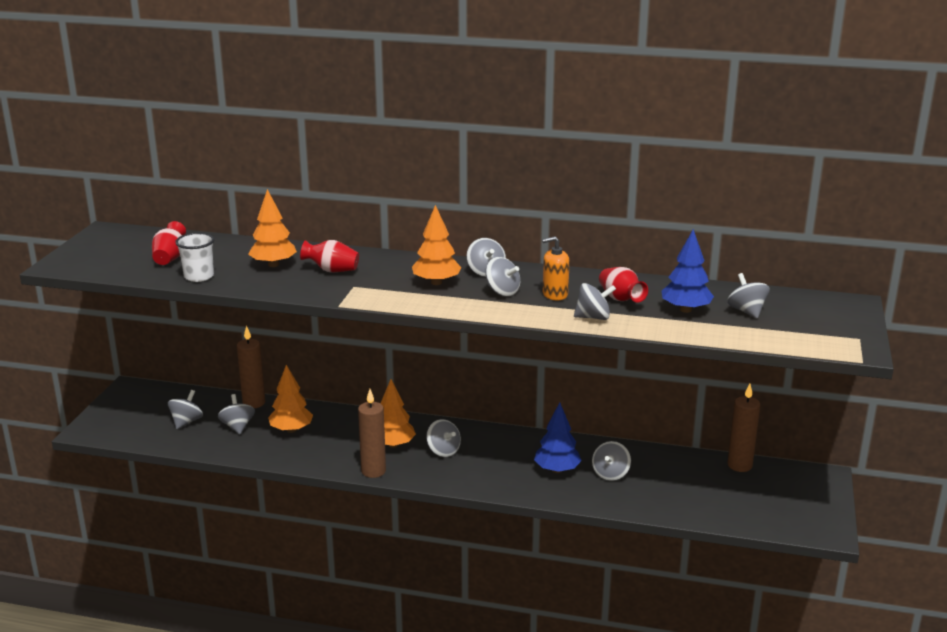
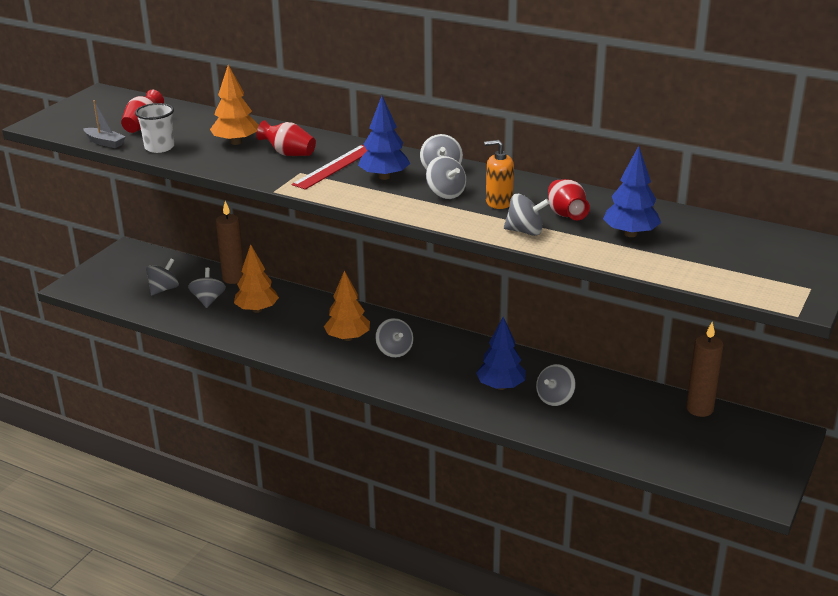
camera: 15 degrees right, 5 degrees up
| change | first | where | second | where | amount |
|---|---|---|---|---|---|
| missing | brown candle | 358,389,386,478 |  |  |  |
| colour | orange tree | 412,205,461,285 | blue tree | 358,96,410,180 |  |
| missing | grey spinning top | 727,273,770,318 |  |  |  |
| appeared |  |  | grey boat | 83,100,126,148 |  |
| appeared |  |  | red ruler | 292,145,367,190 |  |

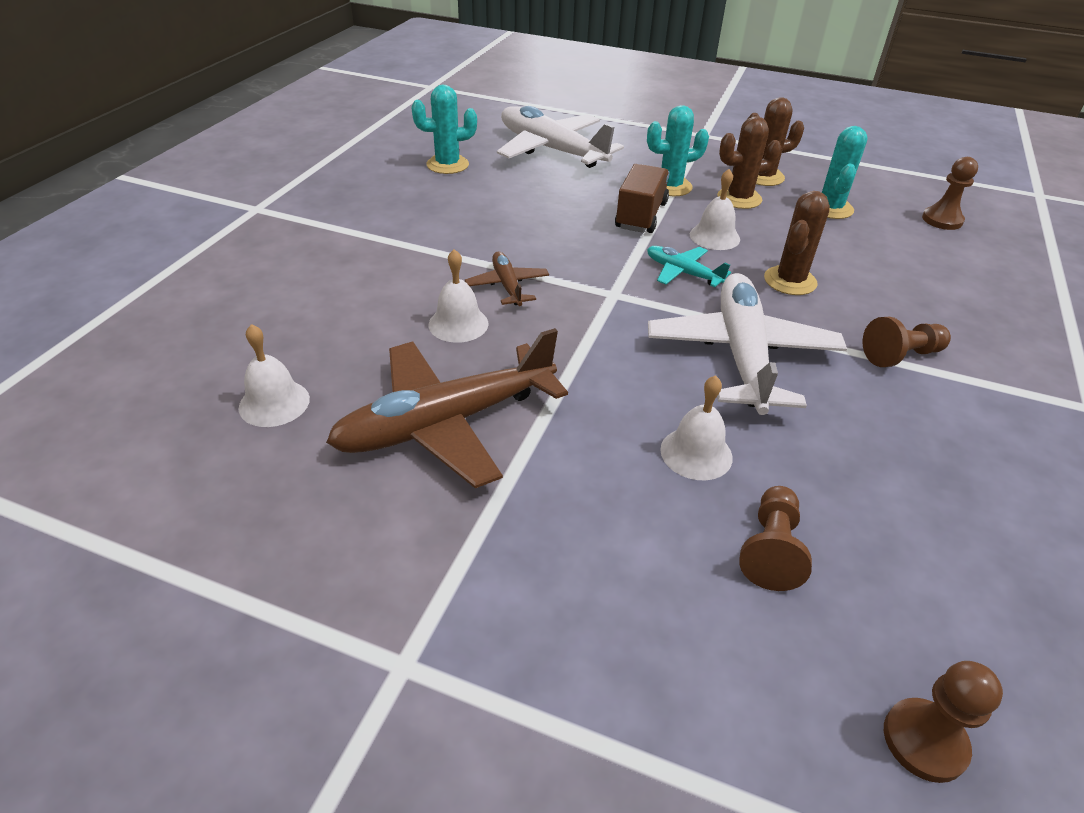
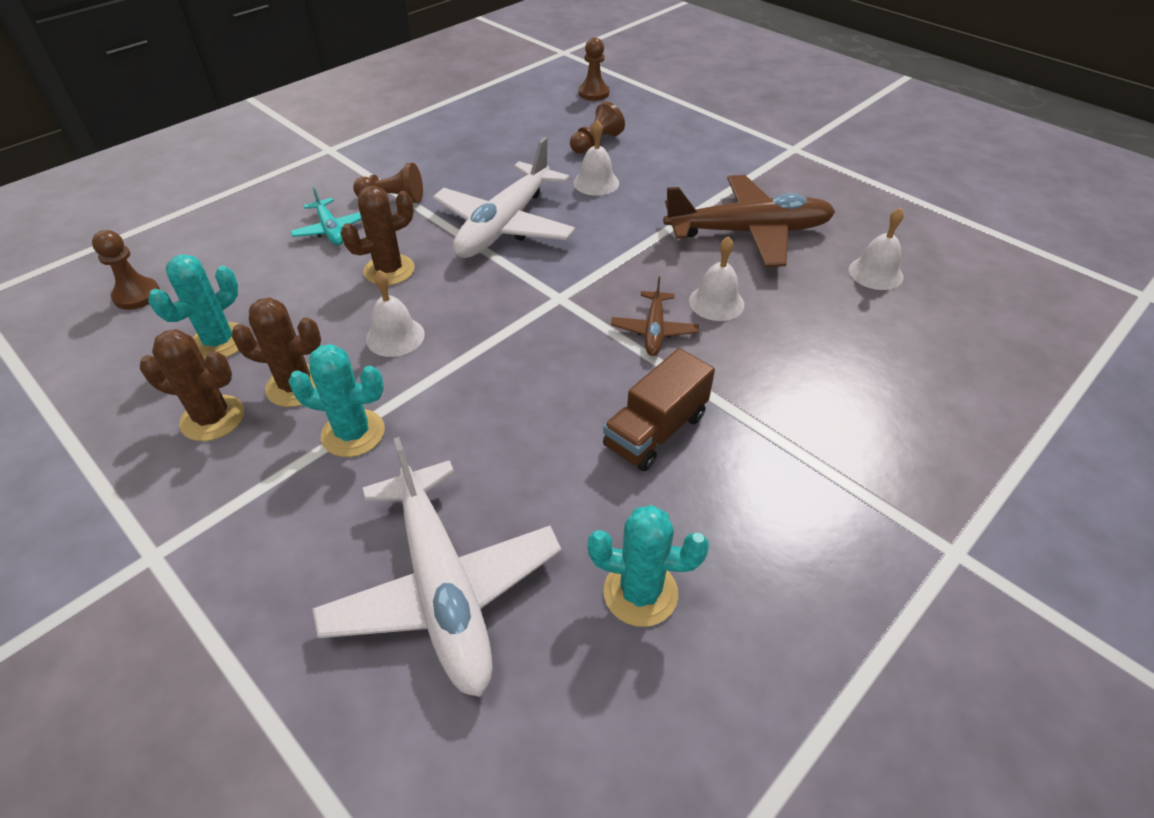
camera: 155 degrees left, 5 degrees up
| change | first | where | second | where | amount |
|---|---|---|---|---|---|
| relocated | brown truck | 615,164,670,233 |  | 603,348,715,471 |  |
| relocated | turquoise plane | 647,246,731,287 |  | 290,186,362,245 |  |

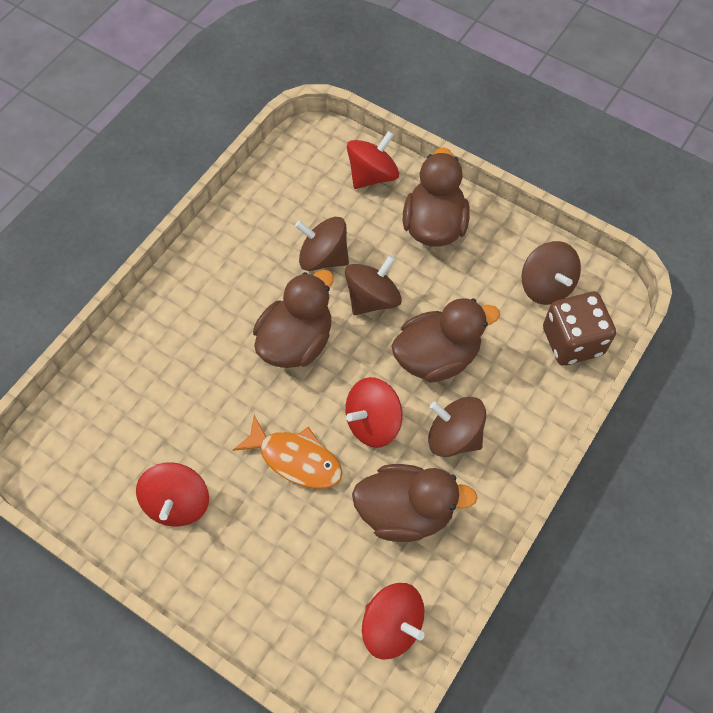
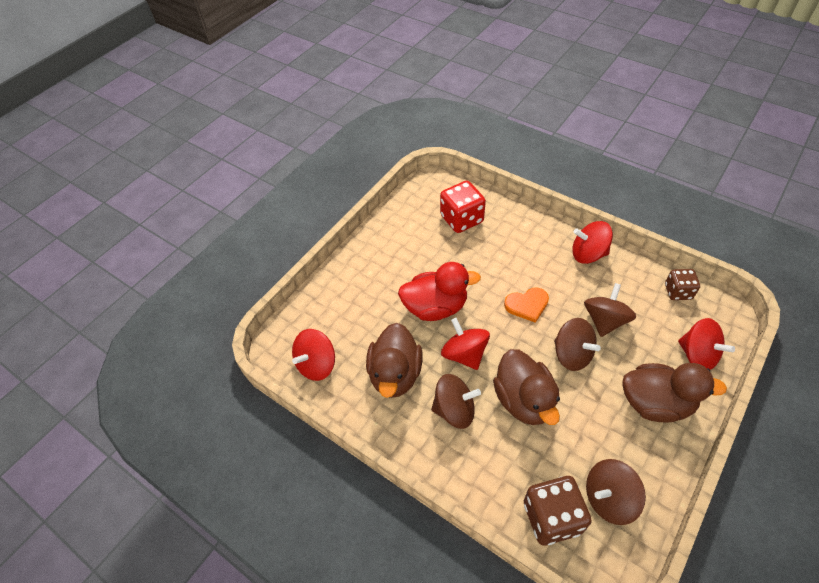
camera: 95 degrees right, 10 degrees down
| change | first | where | second | where | amount |
|---|---|---|---|---|---|
| relocated | red spinning top | 136,462,209,527 |  | 572,221,613,264 |  |
| exchanged | orange fish | 233,415,343,489 | red duck | 398,262,481,321 |  |
| exchanged | brown duck | 253,270,334,368 | orange heart | 504,288,549,323 |  |
| spun | brown spinning top | 428,397,486,457 |  | 431,374,481,429 | 60 degrees clockwise |
| appeared |  |  | red dice | 440,181,486,233 |  |
| appeared |  |  | brown dice | 665,269,700,300 |  |

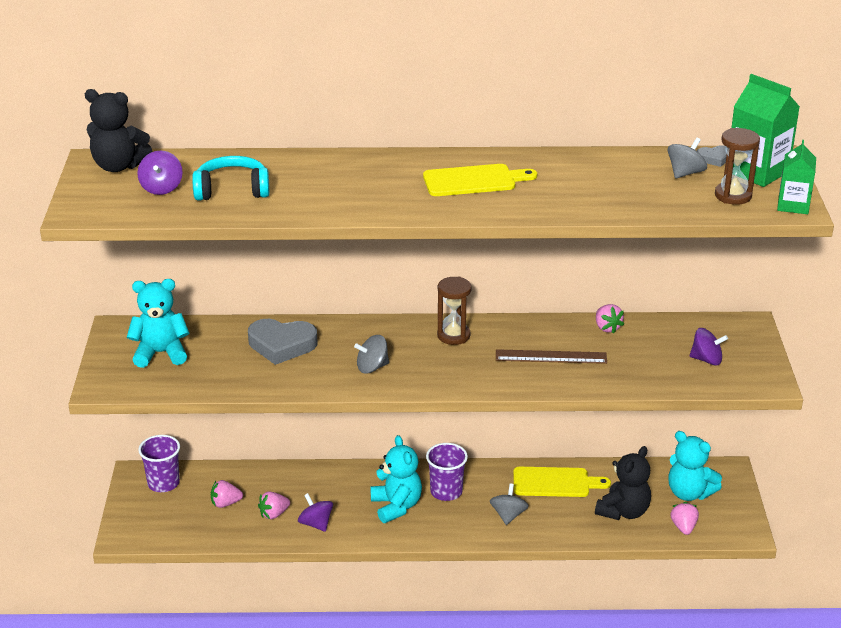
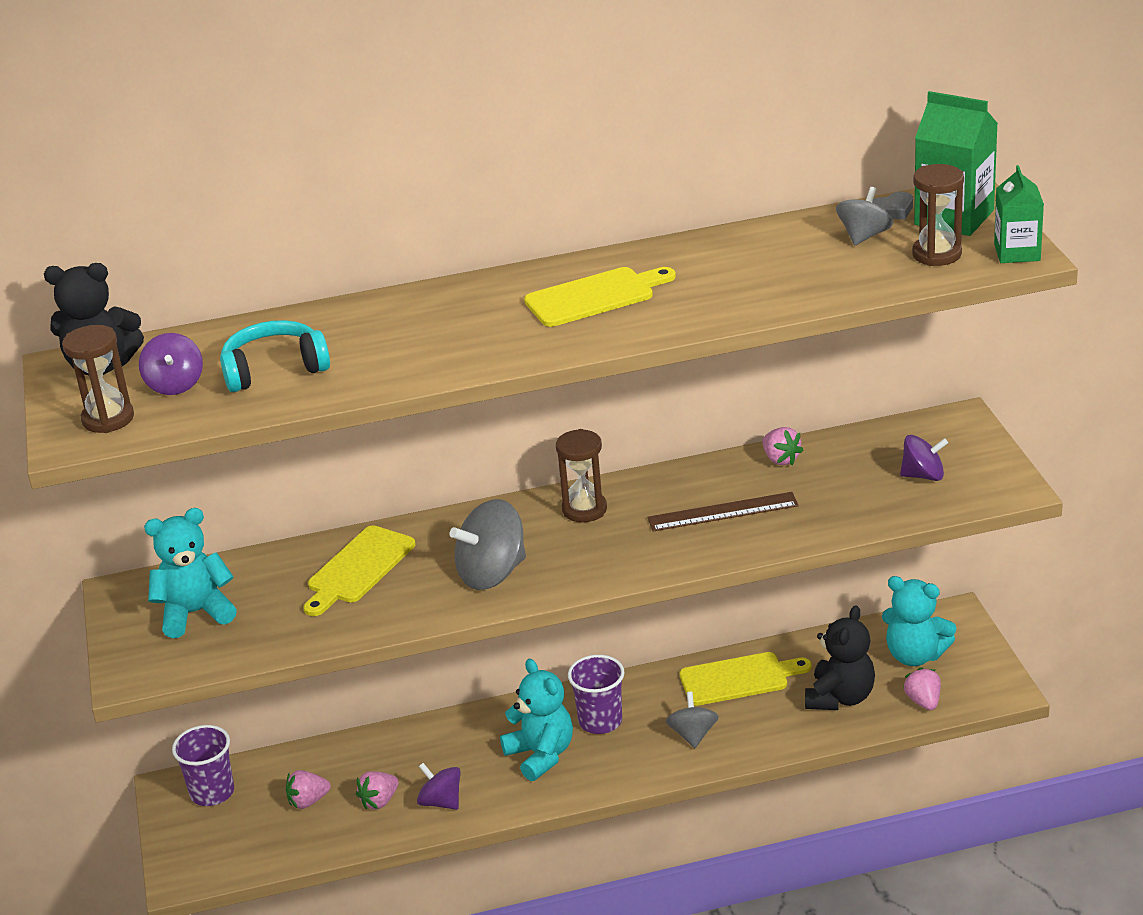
camera: 10 degrees left, 0 degrees up
| change | first | where | second | where | amount |
|---|---|---|---|---|---|
| exchanged | grey heart | 248,319,317,365 | yellow cutting board | 304,525,415,616 |  |
| size | grey spinning top | 354,335,389,374 |  | 450,499,526,590 | x1.61 |
| appeared |  |  | brown hourglass | 62,325,134,433 |  |

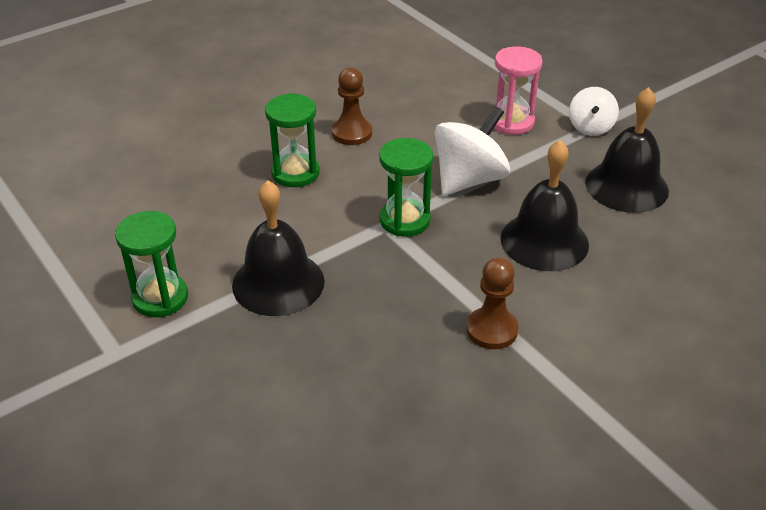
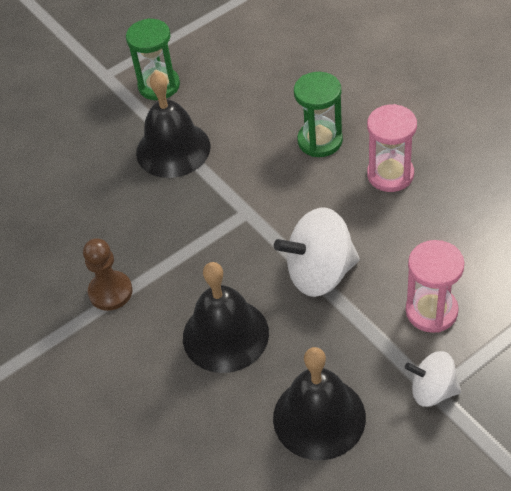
camera: 95 degrees right, 10 degrees up
| change | first | where | second | where | amount |
|---|---|---|---|---|---|
| exchanged | brown pawn | 332,67,372,145 | pink hourglass | 367,104,417,192 |  |
| missing | green hourglass | 379,138,433,237 |  |  |  |
| spun | white spinning top | 435,106,510,195 |  | 274,207,360,297 | 120 degrees clockwise |

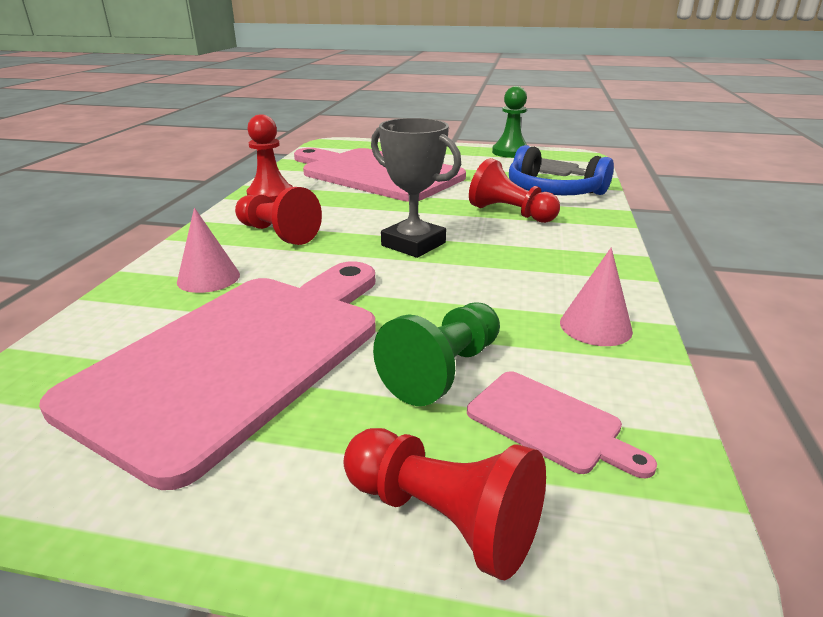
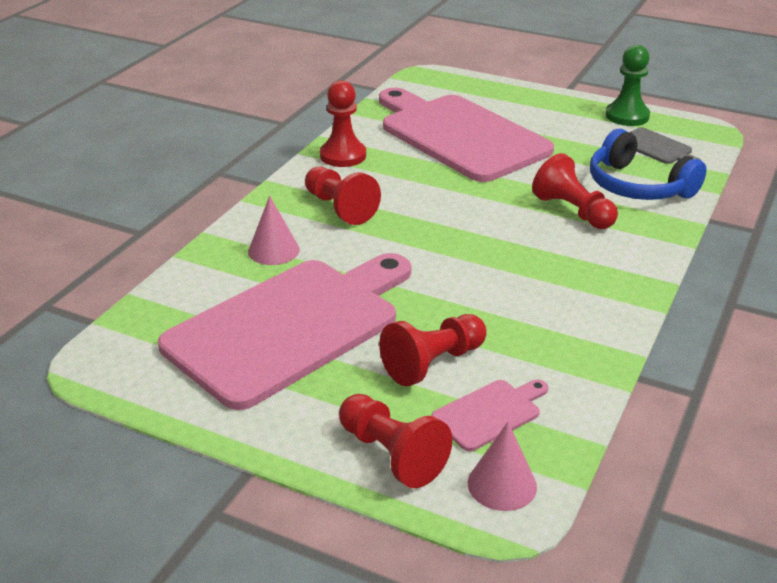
camera: 15 degrees right, 5 degrees up
| change | first | where | second | where | amount |
|---|---|---|---|---|---|
| missing | grey trophy | 371,118,461,258 |  |  |  |
| colour | green pawn | 373,303,500,406 | red pawn | 379,314,487,387 |  |
| spun | pink cutting board | 467,371,657,478 |  | 432,379,548,451 | 90 degrees counterclockwise |
| relocated | pink cone | 560,248,633,346 |  | 468,422,537,511 |  |

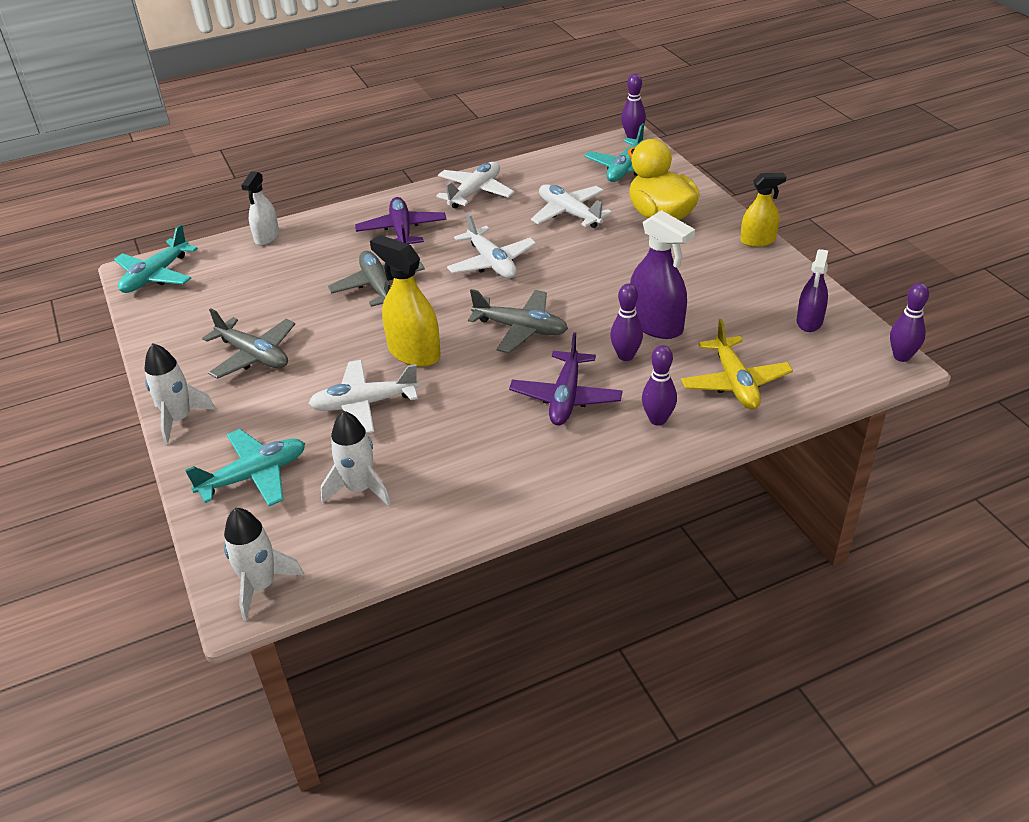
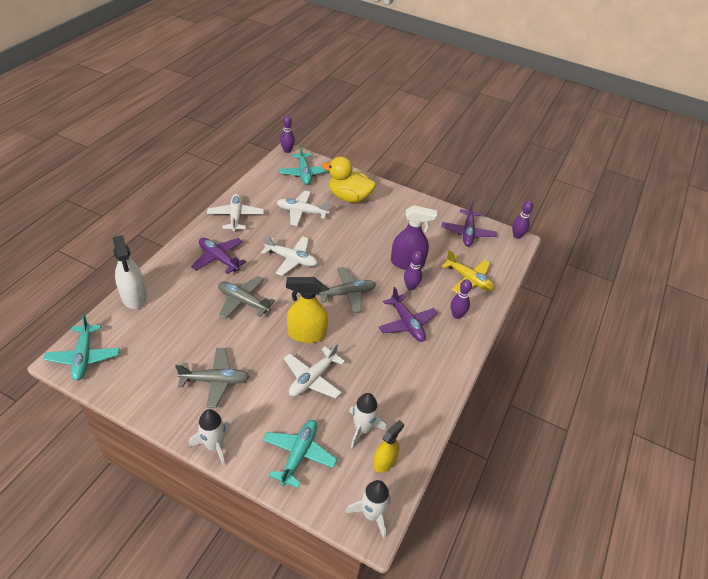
camera: 45 degrees left, 5 degrees up
| change | first | where | second | where | amount |
|---|---|---|---|---|---|
| size | white spray bottle | 241,171,279,246 |  | 113,235,147,309 | x1.54 |
| relocated | yellow spray bottle | 740,173,786,247 |  | 373,420,404,473 |  |
| exchanged | purple spray bottle | 797,249,828,332 | purple plane | 442,201,497,246 |  |

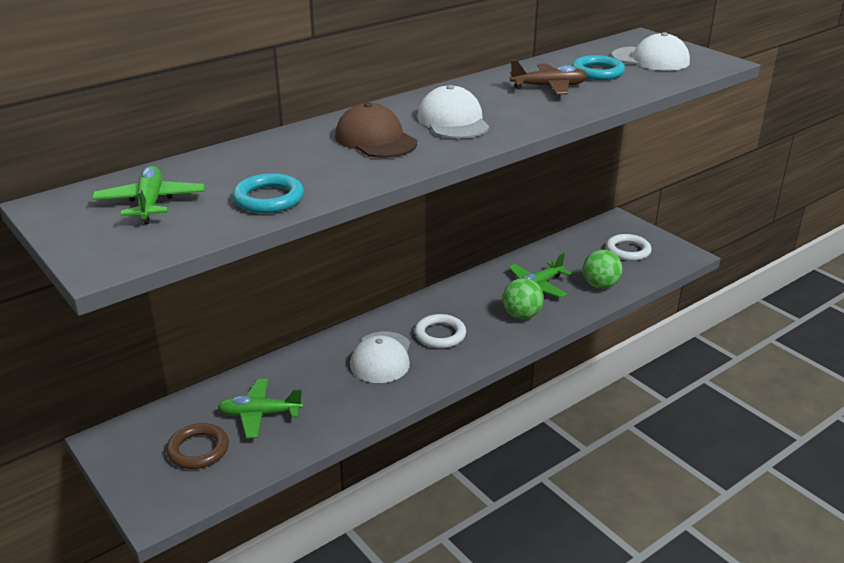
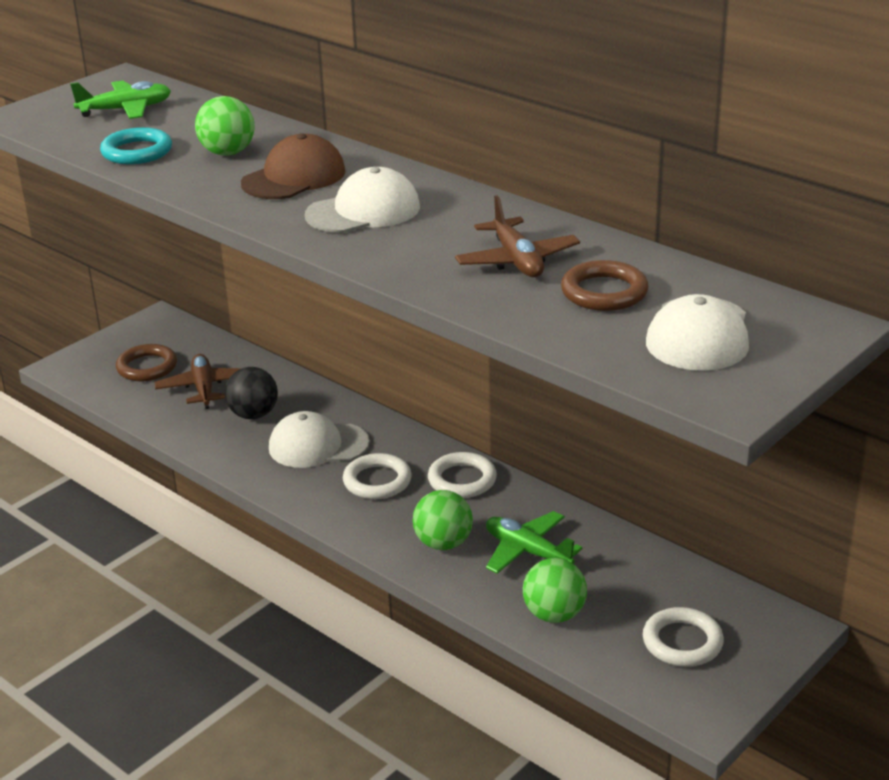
camera: 80 degrees right, 0 degrees up
| change | first | where | second | where | amount |
|---|---|---|---|---|---|
| colour | green plane | 218,379,303,438 | brown plane | 154,354,242,409 |  |
| colour | turquoise ring | 572,55,625,80 | brown ring | 561,260,648,311 |  |
| appeared |  |  | green ball | 195,96,255,156 |  |
| appeared |  |  | black ball | 225,367,278,419 |  |
| appeared |  |  | white ring | 428,452,497,498 |  |

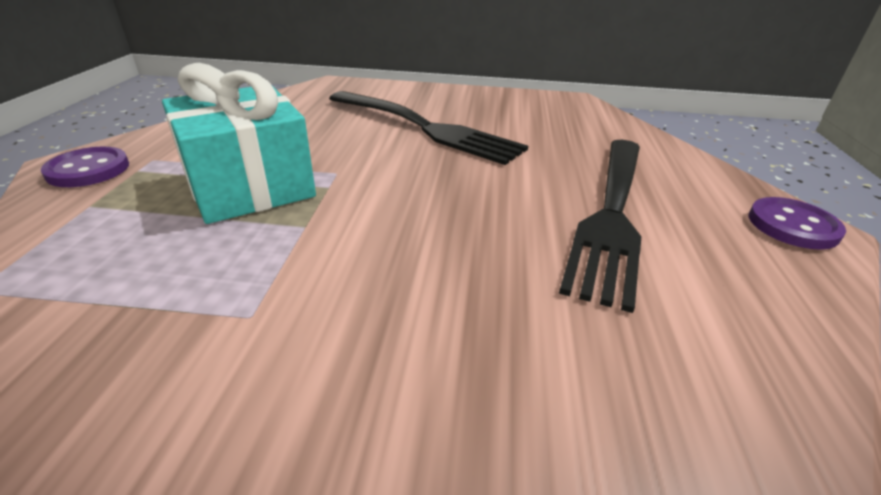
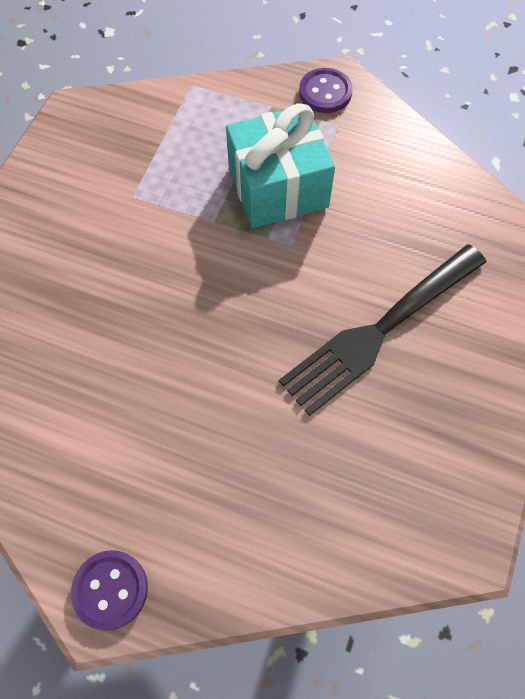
camera: 105 degrees right, 30 degrees up
| change | first | where | second | where | amount |
|---|---|---|---|---|---|
| missing | black fork | 559,140,641,313 |  |  |  |

